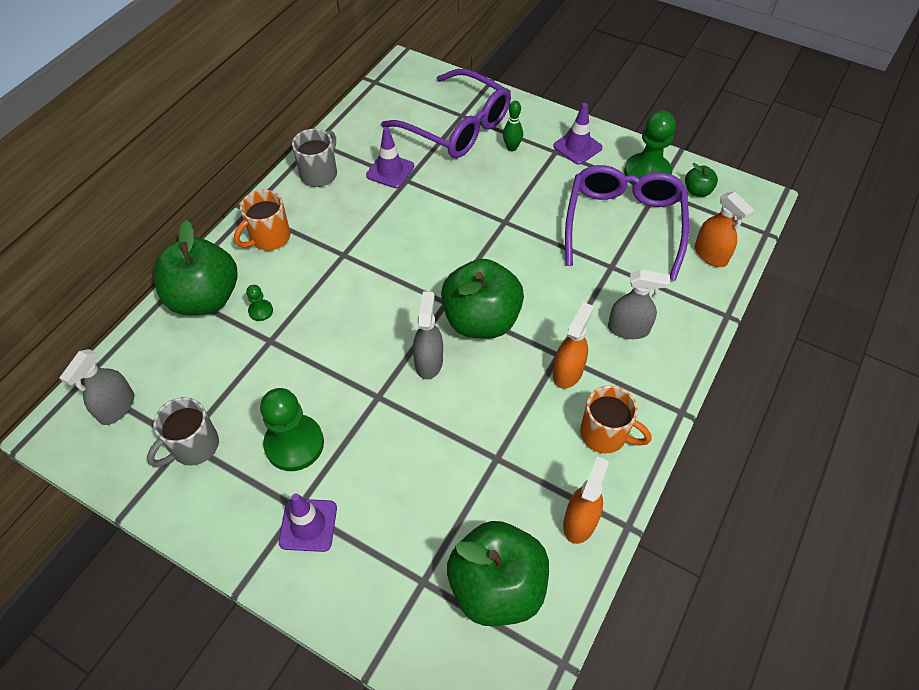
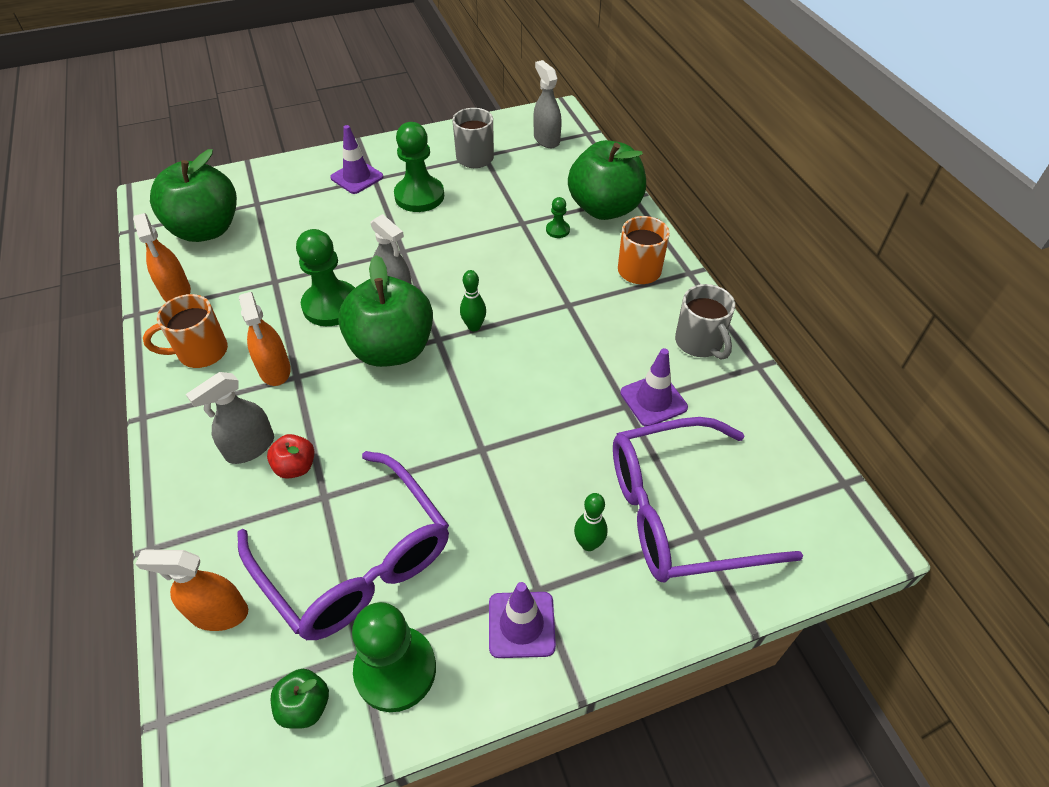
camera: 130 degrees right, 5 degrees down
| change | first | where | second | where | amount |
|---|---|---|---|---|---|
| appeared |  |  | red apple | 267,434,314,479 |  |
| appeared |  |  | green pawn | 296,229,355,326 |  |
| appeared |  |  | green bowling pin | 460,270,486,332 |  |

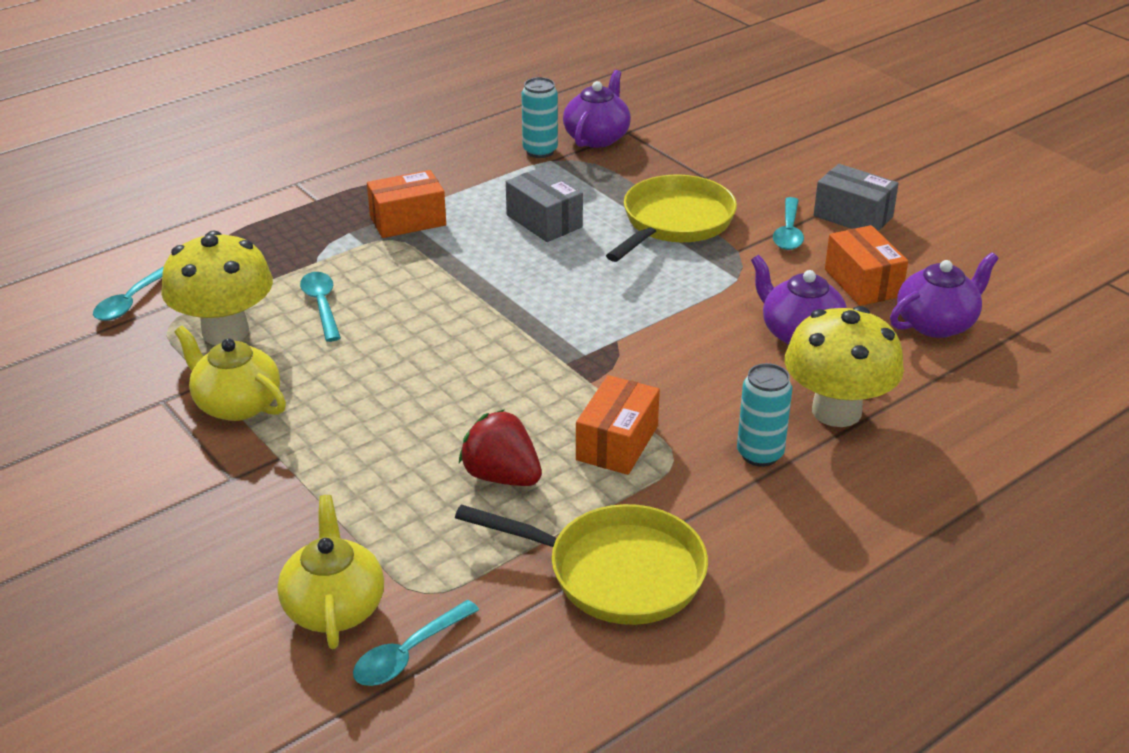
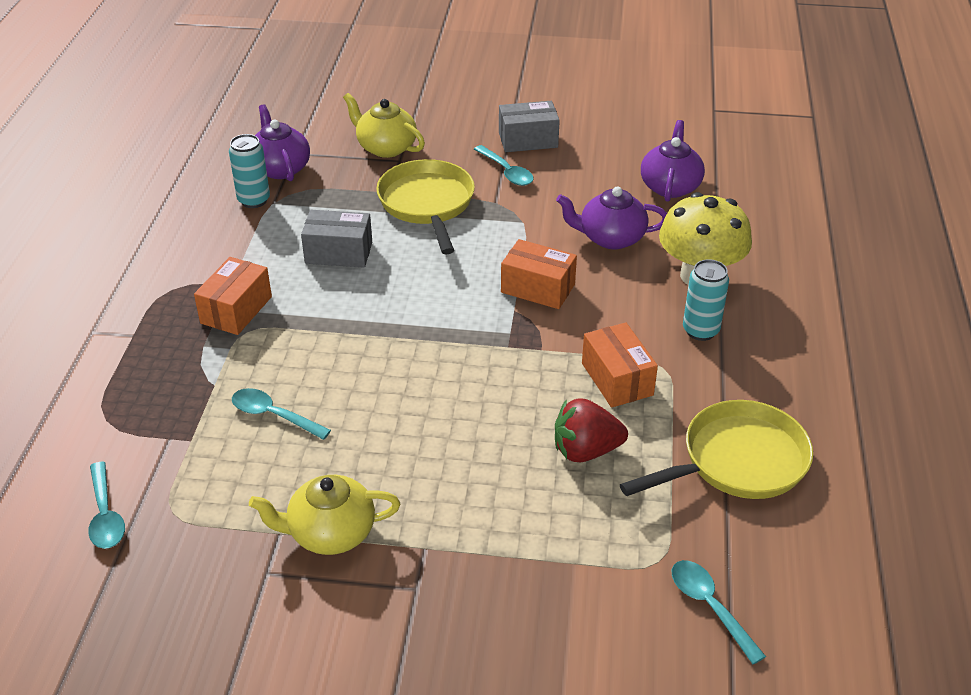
camera: 45 degrees left, 5 degrees up
| change | first | where | second | where | amount |
|---|---|---|---|---|---|
| missing | yellow mushroom | 161,231,273,345 |  |  |  |
| relocated | yellow teapot | 277,495,384,649 |  | 343,93,425,158 |  |
| spun | turquoise spoon | 353,600,479,686 |  | 672,560,766,664 | 150 degrees clockwise |
| relocated | orange box | 825,225,908,306 |  | 501,239,577,309 |  |

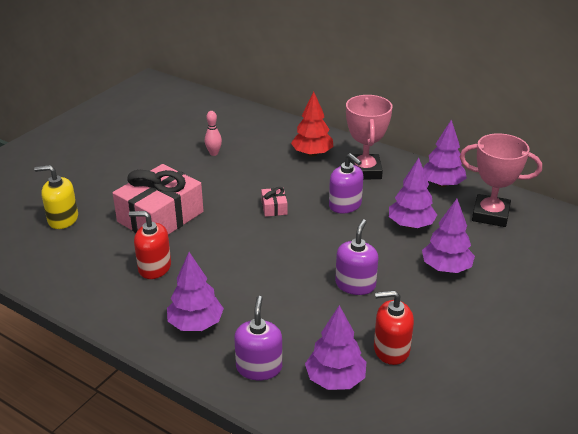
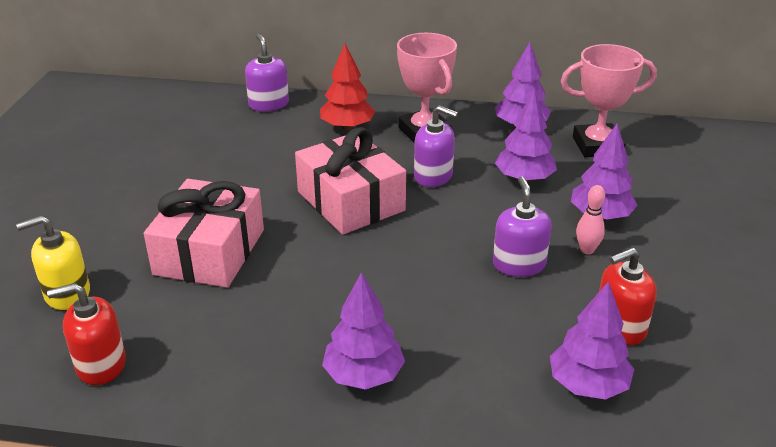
camera: 25 degrees left, 0 degrees up
| change | first | where | second | where | amount |
|---|---|---|---|---|---|
| relocated | red soap dispenser | 129,211,171,279 |  | 47,283,126,385 |  |
| relocated | pink bowling pin | 205,111,222,156 |  | 576,185,605,254 |  |
| relocated | purple soap dispenser | 234,296,282,380 |  | 245,34,289,111 |  |
| size | pink gift | 261,187,287,217 |  | 295,127,406,235 | x2.42 |

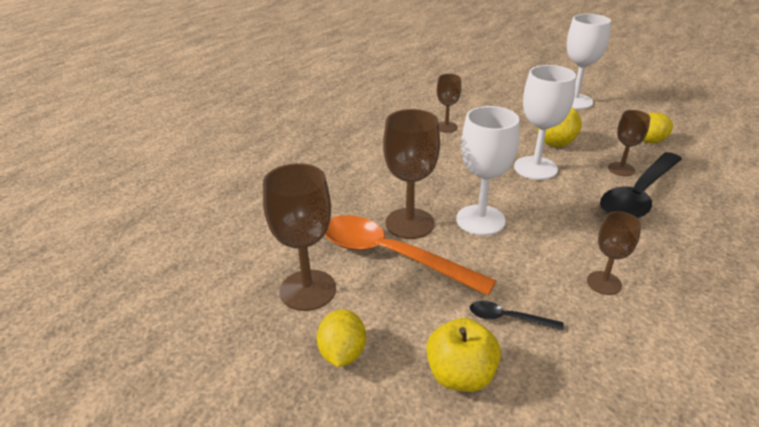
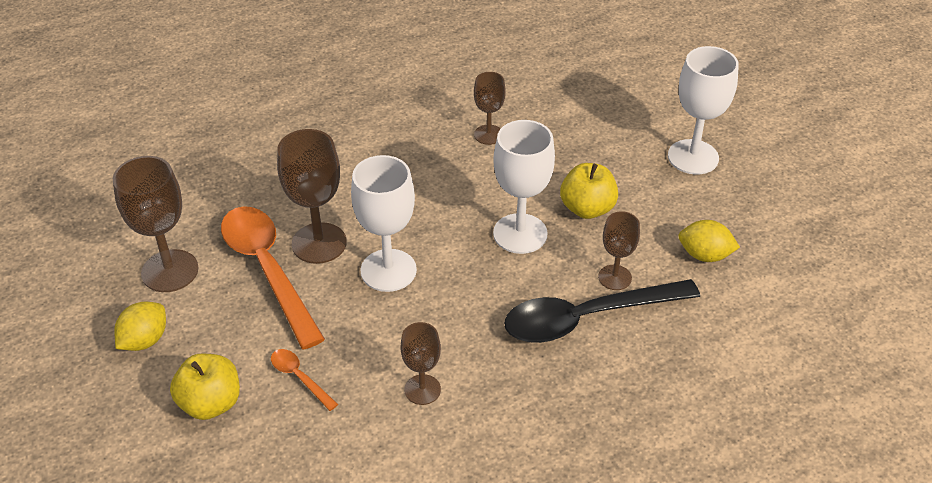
camera: 30 degrees right, 10 degrees up
| change | first | where | second | where | amount |
|---|---|---|---|---|---|
| colour | black spoon | 470,301,564,330 | orange spoon | 271,349,338,411 |  |

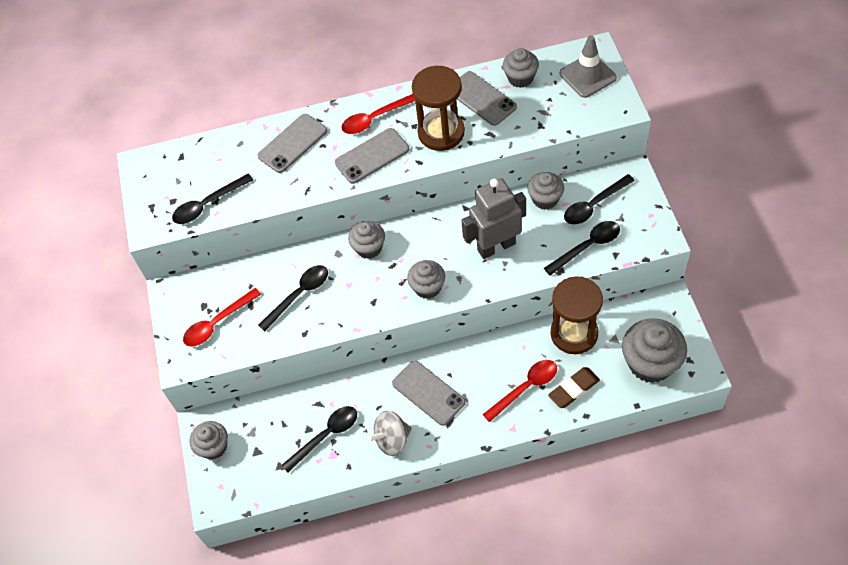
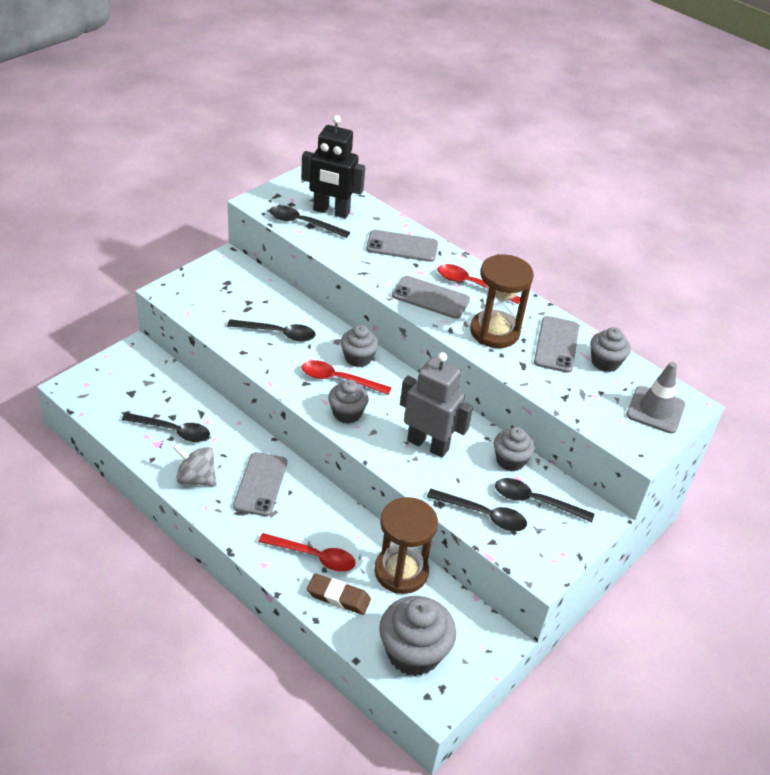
camera: 45 degrees right, 15 degrees down
| change | first | where | second | where | amount |
|---|---|---|---|---|---|
| relocated | red spoon | 183,288,261,347 |  | 301,360,392,395 |  |
| missing | grey cupcake | 189,421,228,460 |  |  |  |
| appeared |  |  | black robot | 301,115,365,218 |  |

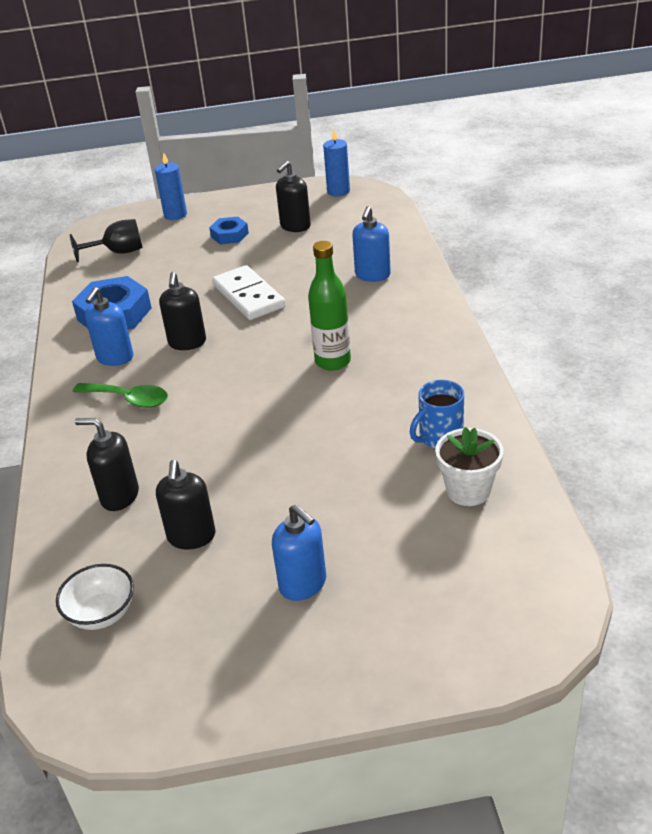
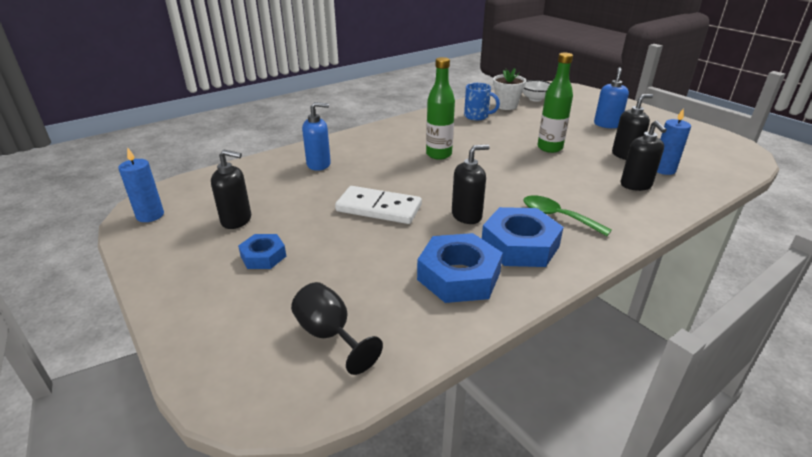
camera: 120 degrees left, 5 degrees down
| change | first | where | second | where | amount |
|---|---|---|---|---|---|
| relocated | white bowl | 56,564,134,630 |  | 522,80,551,102 |  |
| spun | green spoon | 73,383,168,408 |  | 523,195,612,236 | 45 degrees counterclockwise |
| exchanged | blue soap dispenser | 85,287,133,366 | blue nut | 482,207,564,267 |  |
| relocated | blue candle | 155,152,187,220 |  | 657,109,691,175 |  |
| spun | white domino | 212,265,285,320 |  | 335,186,422,224 | 75 degrees clockwise |
| appeared |  |  | green bottle | 537,53,573,153 |  |

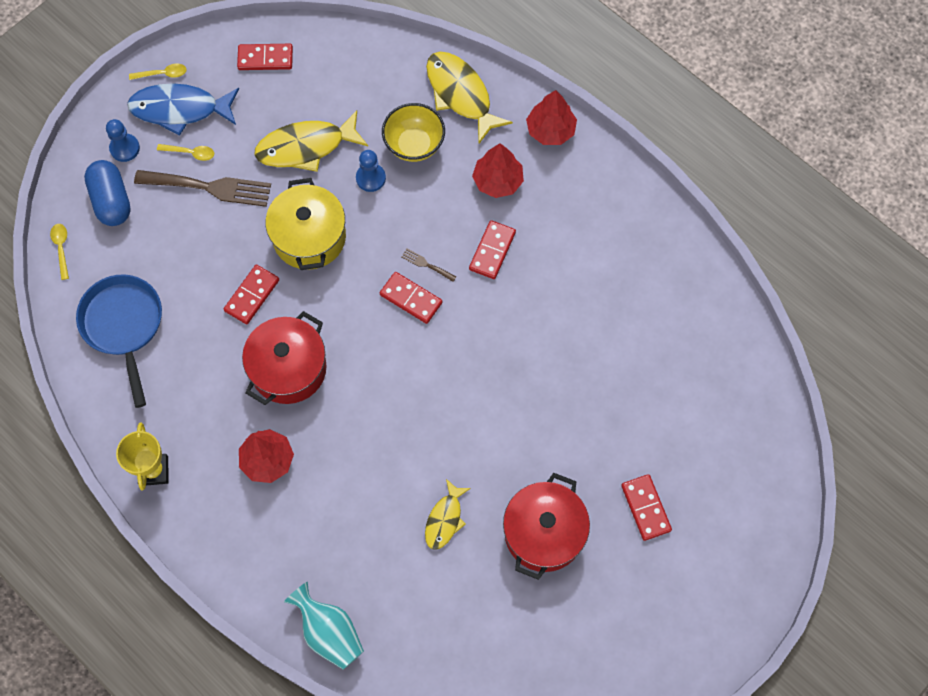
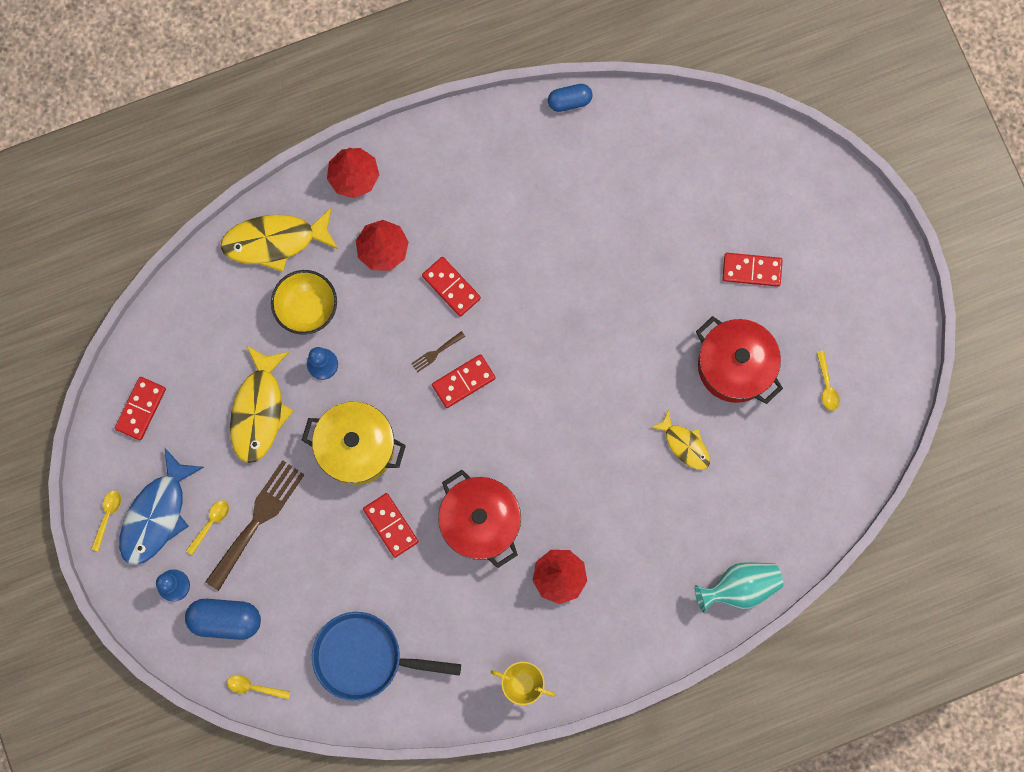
camera: 65 degrees left, 10 degrees up
| change | first | where | second | where | amount |
|---|---|---|---|---|---|
| appeared |  |  | blue capsule | 548,84,593,112 |  |
| appeared |  |  | yellow spoon | 817,351,840,411 |  |

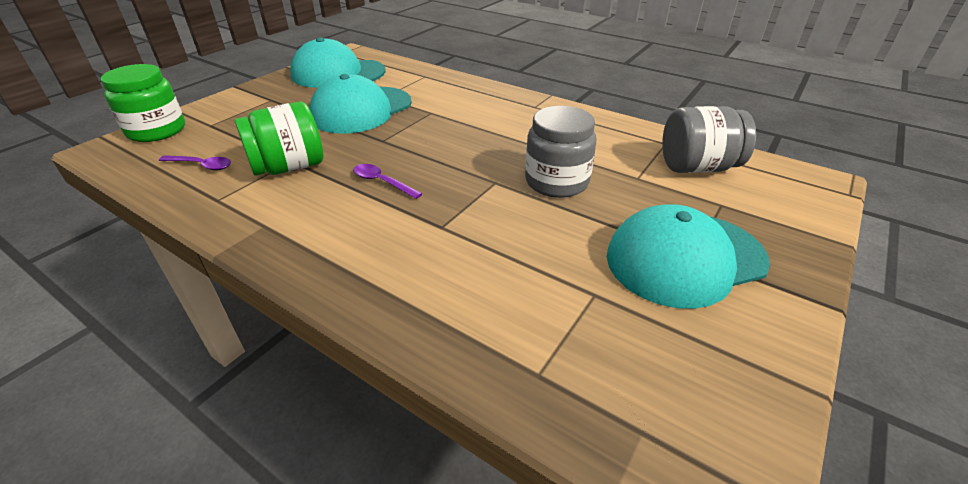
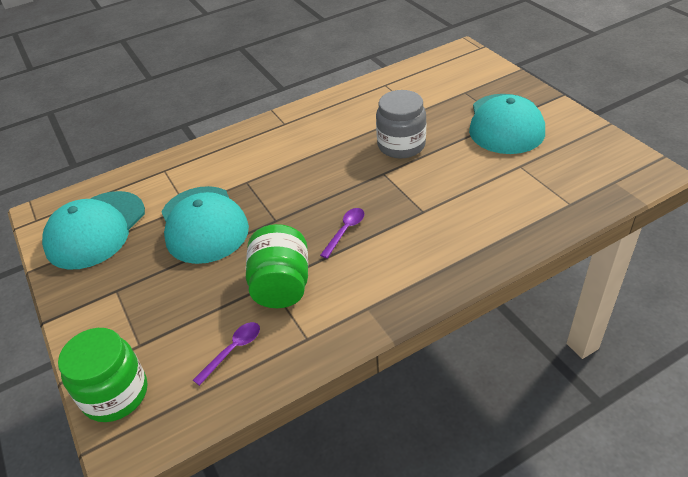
camera: 60 degrees left, 5 degrees up
| change | first | where | second | where | amount |
|---|---|---|---|---|---|
| spun | purple spoon | 353,164,422,199 |  | 320,208,364,258 | 150 degrees clockwise |
| missing | grey jar | 662,106,756,173 |  |  |  |

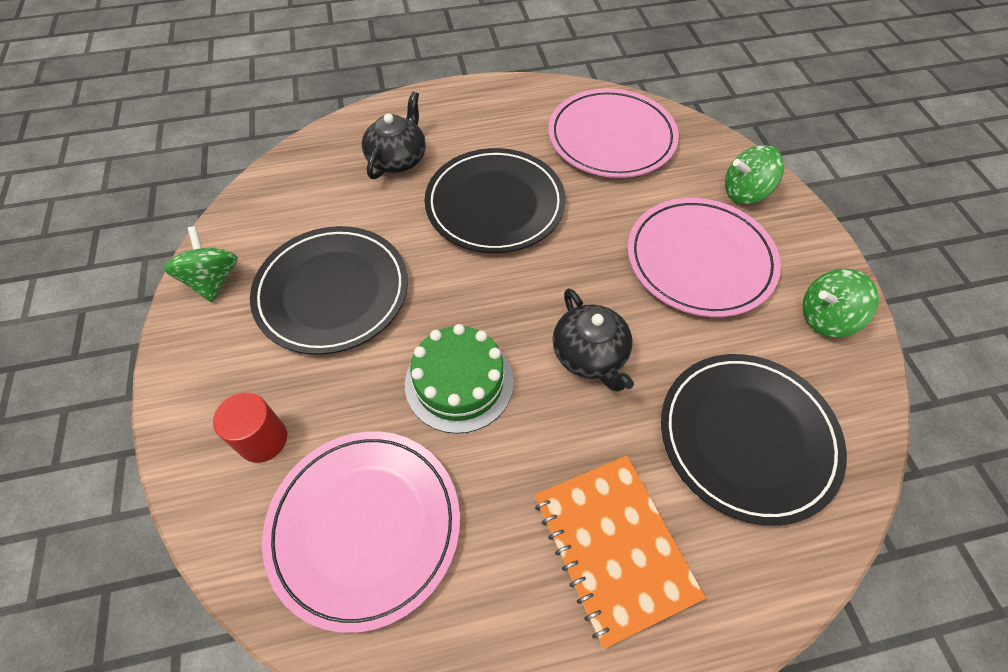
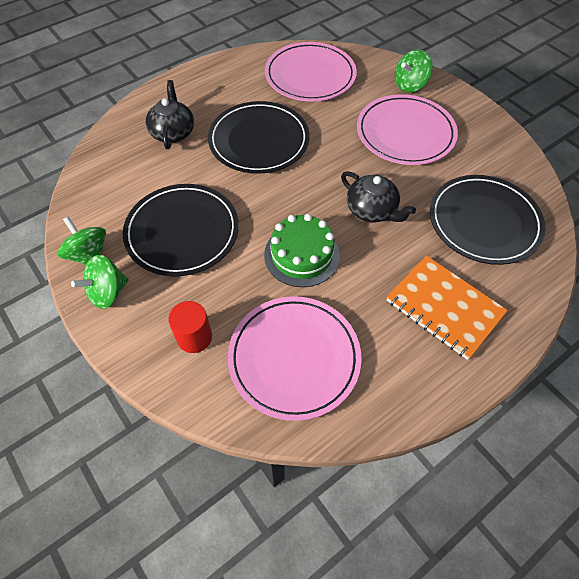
camera: 25 degrees left, 0 degrees up
| change | first | where | second | where | amount |
|---|---|---|---|---|---|
| relocated | green spinning top | 802,268,879,337 |  | 71,254,129,309 |  |

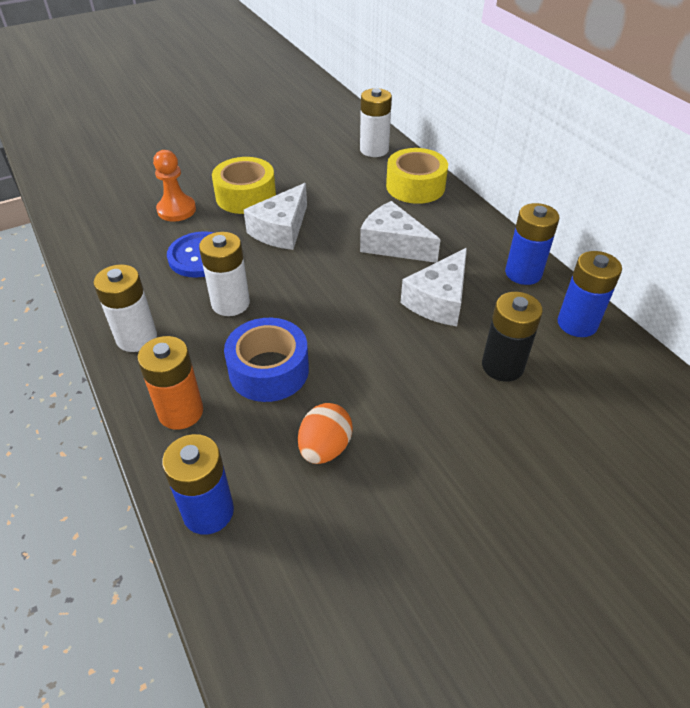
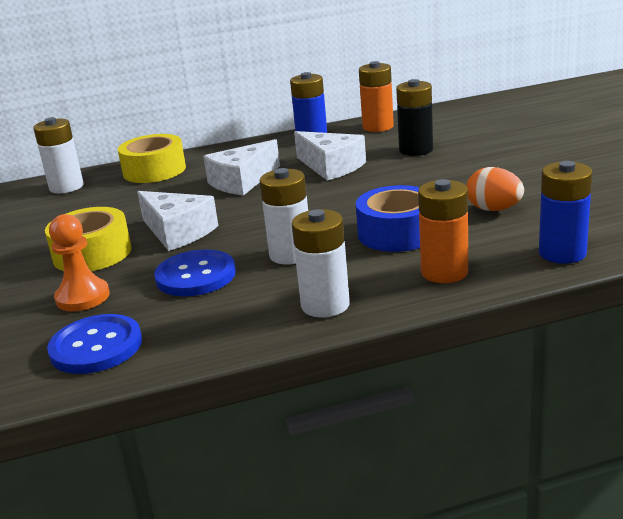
camera: 75 degrees left, 20 degrees down
| change | first | where | second | where | amount |
|---|---|---|---|---|---|
| colour | blue battery | 558,251,622,337 | orange battery | 359,61,394,132 |  |
| appeared |  |  | blue button | 47,314,142,374 |  |

